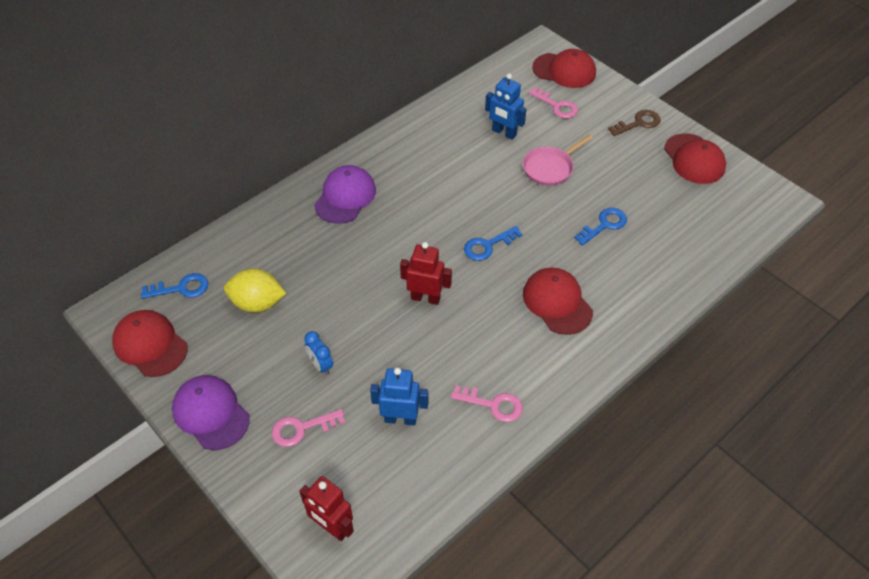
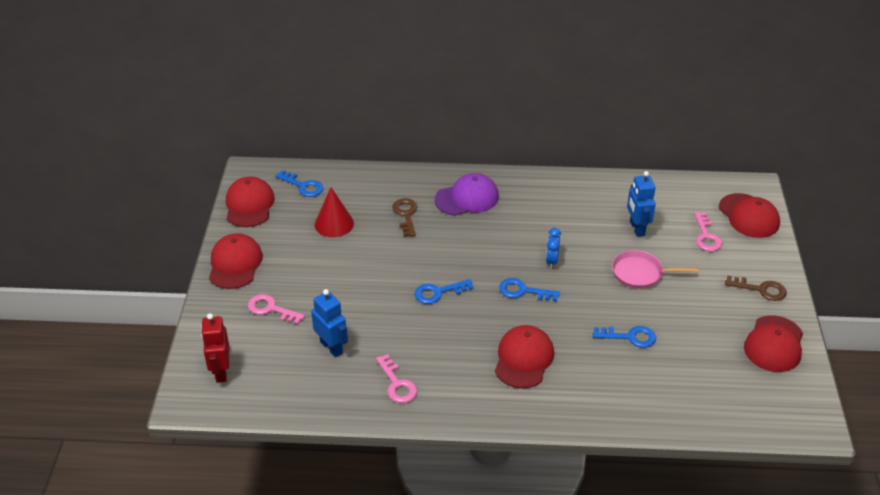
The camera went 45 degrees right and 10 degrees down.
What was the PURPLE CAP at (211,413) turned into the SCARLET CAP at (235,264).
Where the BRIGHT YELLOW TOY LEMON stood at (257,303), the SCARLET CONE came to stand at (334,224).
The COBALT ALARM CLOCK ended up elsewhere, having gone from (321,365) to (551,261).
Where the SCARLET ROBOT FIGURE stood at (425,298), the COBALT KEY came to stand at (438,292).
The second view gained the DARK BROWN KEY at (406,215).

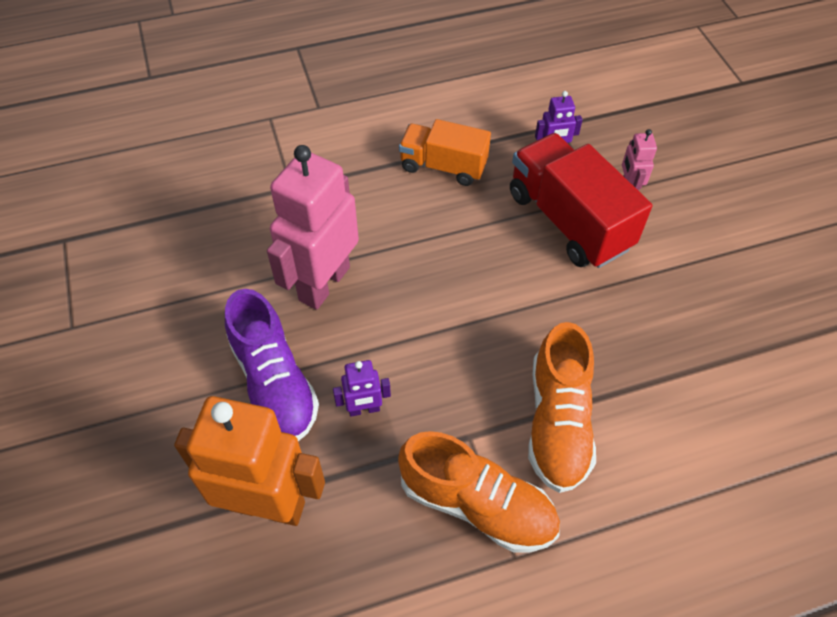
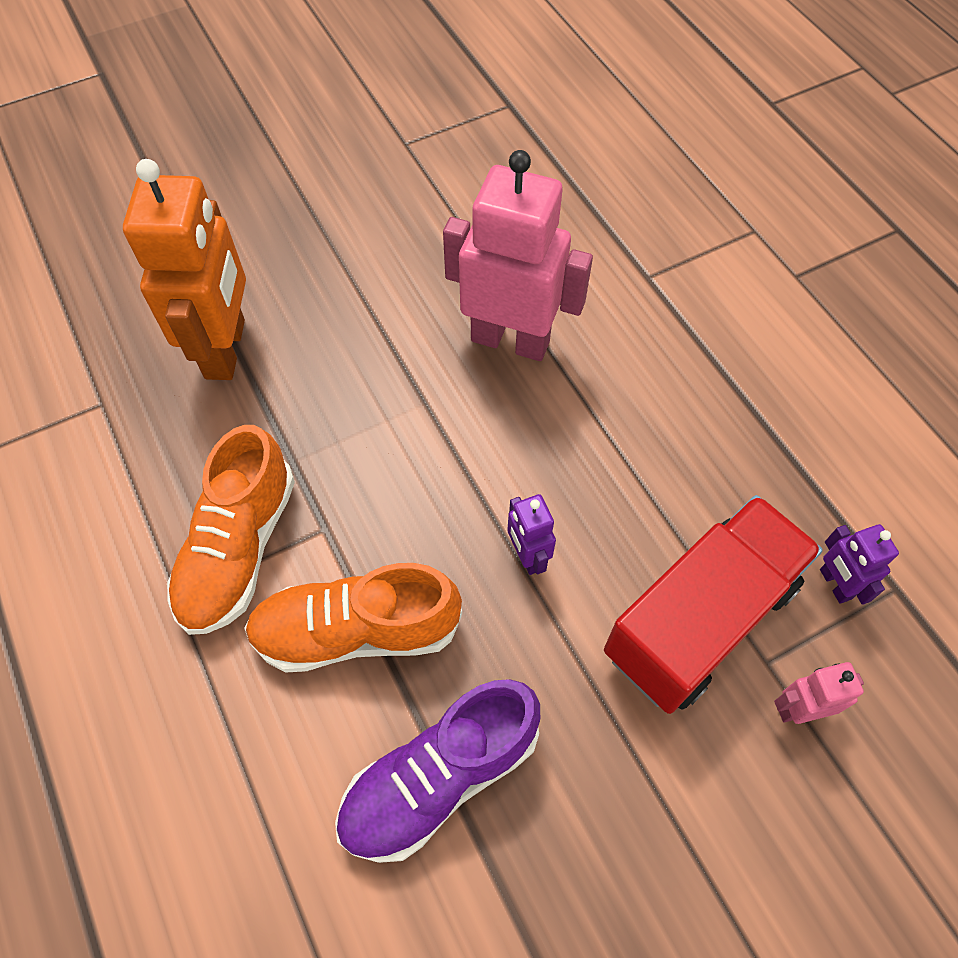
The camera went 80 degrees right and 5 degrees up.
The PURPLE SNEAKER ended up elsewhere, having gone from (274,382) to (440,777).
The PURPLE ROBOT FIGURE ended up elsewhere, having gone from (364,409) to (527,556).
The second view lost the ORANGE TRUCK at (443,166).

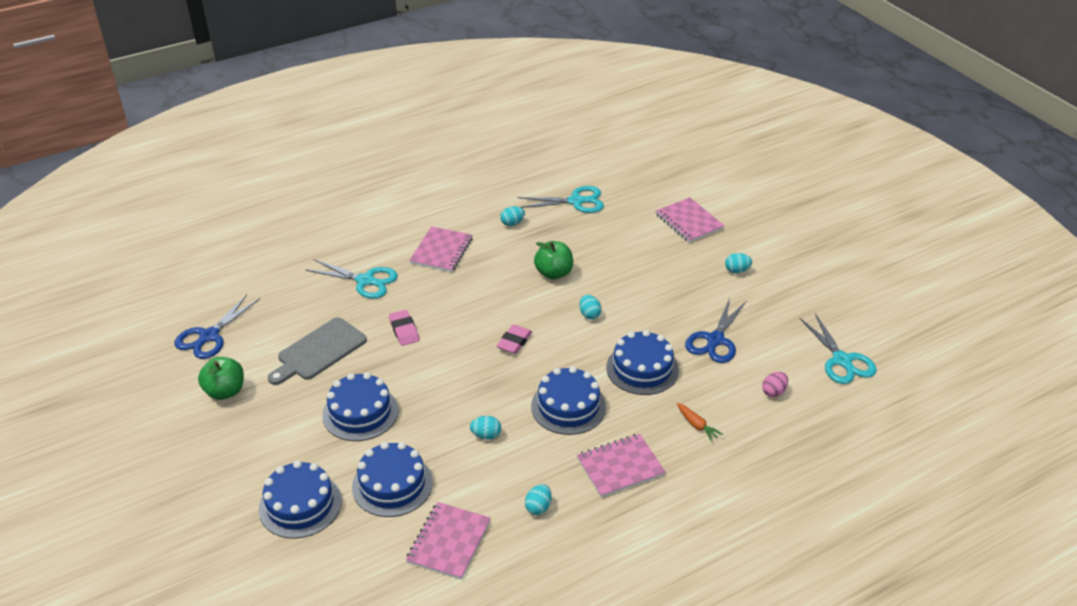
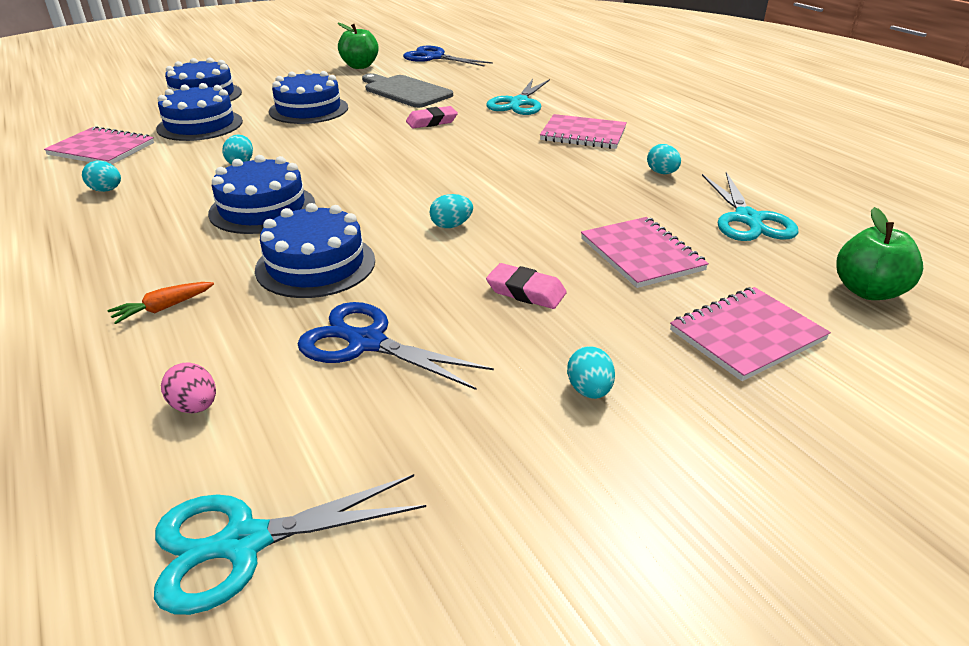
The camera went 90 degrees right and 5 degrees down.
The PINK ERASER ended up elsewhere, having gone from (514,342) to (526,291).
The GREEN APPLE FRUIT ended up elsewhere, having gone from (554,273) to (868,291).
The PINK NOTEPAD ended up elsewhere, having gone from (620,467) to (641,254).

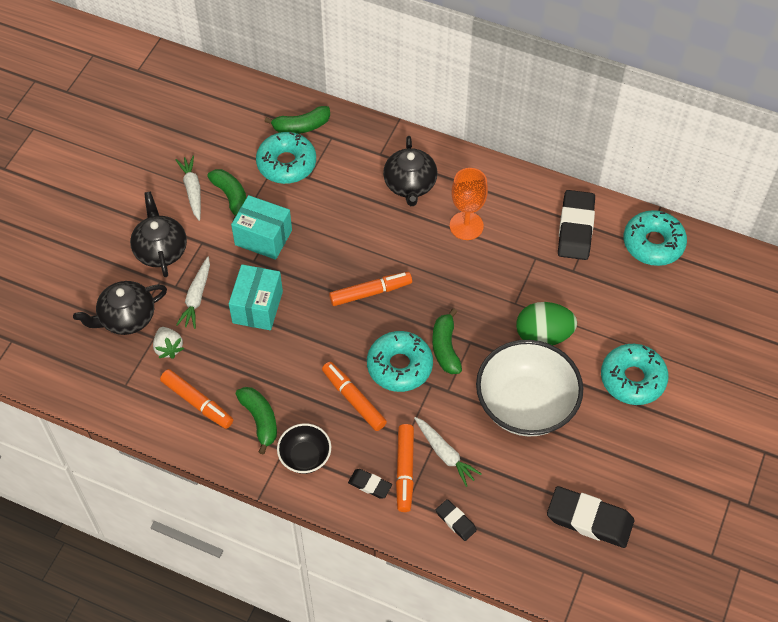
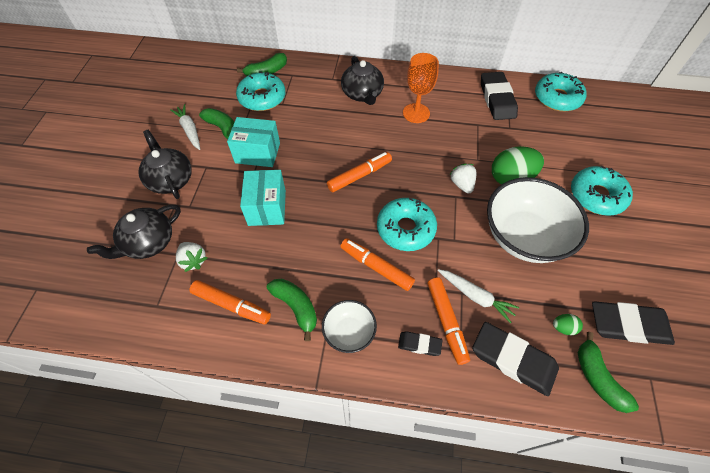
The camera went 15 degrees left and 0 degrees up.
The second view lost the SNOW-WHITE CARROT at (196,297).
What was the JET-BLACK DEEP DISH at (305,457) turned into the SNOW-WHITE DEEP DISH at (349,332).
The GREEN TOY BANANA ended up elsewhere, having gone from (445,348) to (598,378).
The size of the JET-BLACK ERASER at (456,521) changed by a factor of 1.96.
The second view gained the SNOW-WHITE TOY STRAWBERRY at (462,184).
The second view gained the GREEN TOY EGG at (563,328).

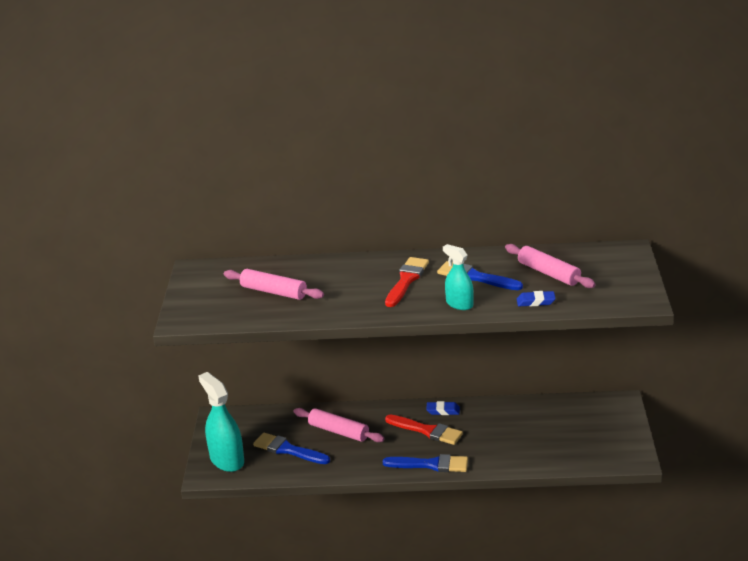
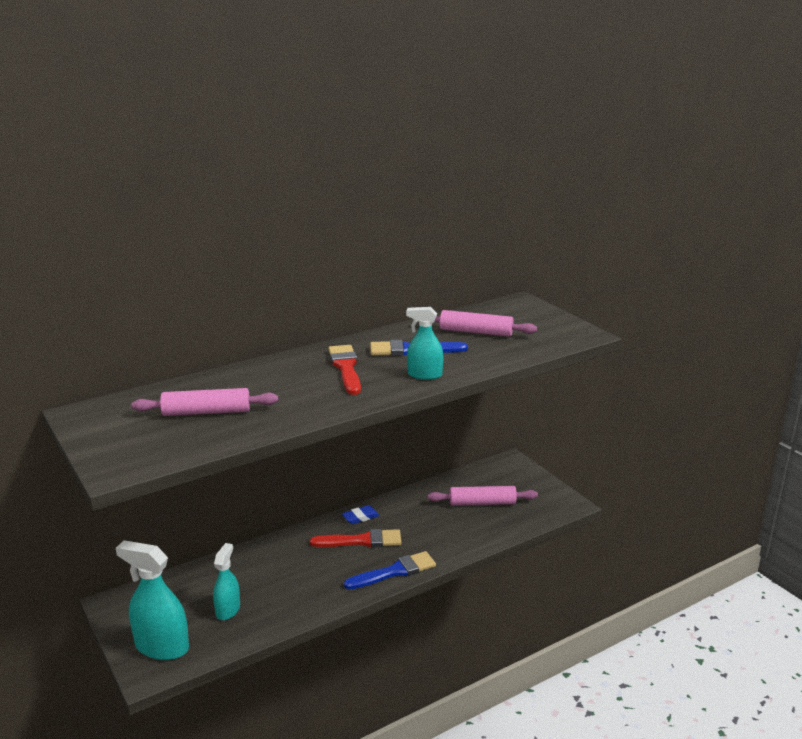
The camera went 35 degrees left and 5 degrees down.
Where the COBALT PAINTBRUSH stood at (288,450), the AQUA SPRAY BOTTLE came to stand at (228,610).
The PINK PASTRY ROLLER ended up elsewhere, having gone from (339,431) to (482,503).
The second view lost the COBALT ERASER at (535,302).

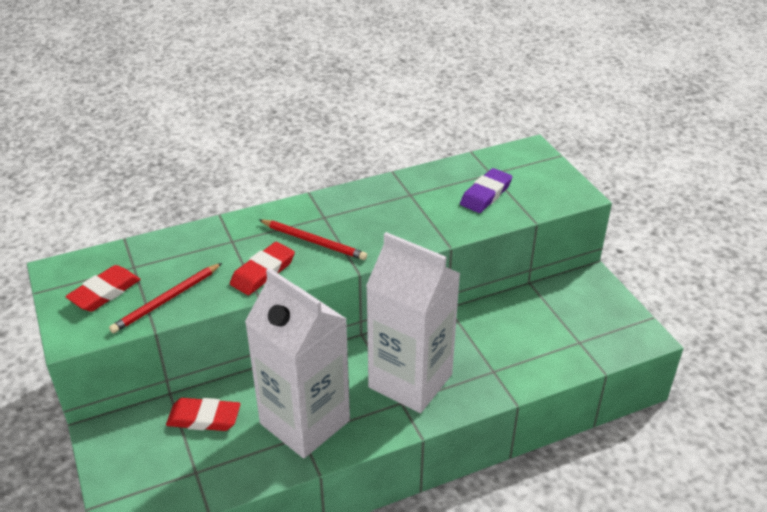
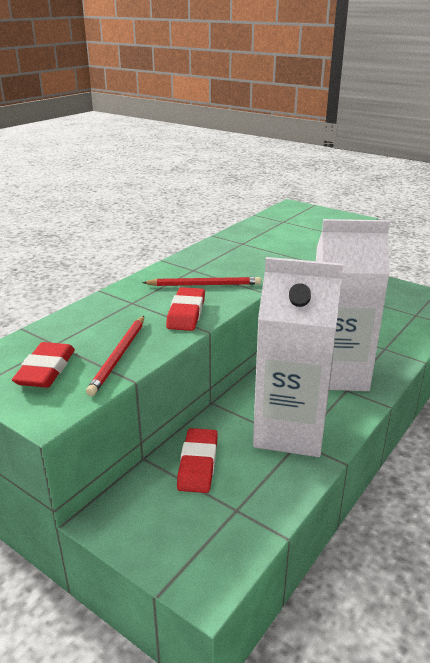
The camera went 30 degrees left and 10 degrees down.
The SCARLET ERASER at (204,418) ended up facing another way, 60 degrees counterclockwise from before.
The second view lost the PURPLE ERASER at (486,194).

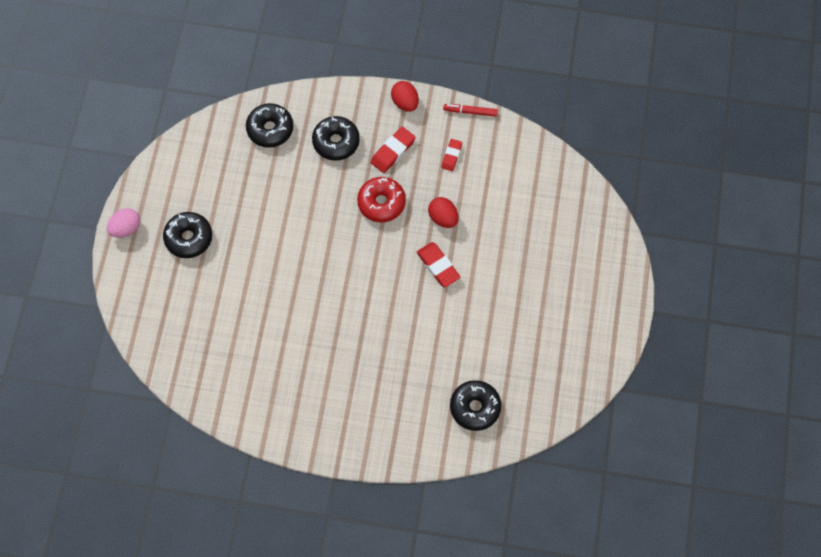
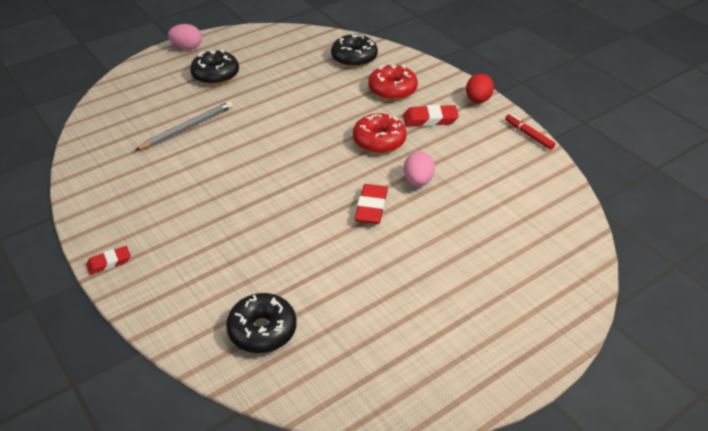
The camera went 45 degrees right and 25 degrees down.
What was the JET-BLACK DONUT at (336,142) turned into the SCARLET DONUT at (392,90).
What was the SCARLET TOY EGG at (443,218) turned into the PINK TOY EGG at (418,181).
The SCARLET ERASER ended up elsewhere, having gone from (451,156) to (109,262).
The second view gained the ASH-GREY LEAD PENCIL at (187,128).

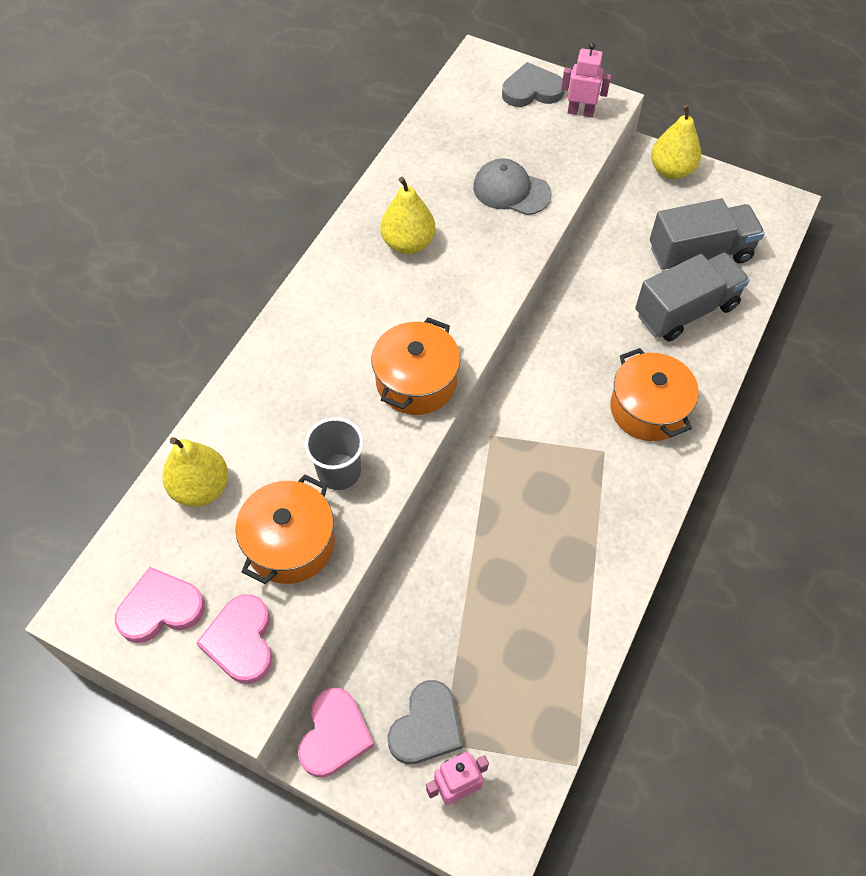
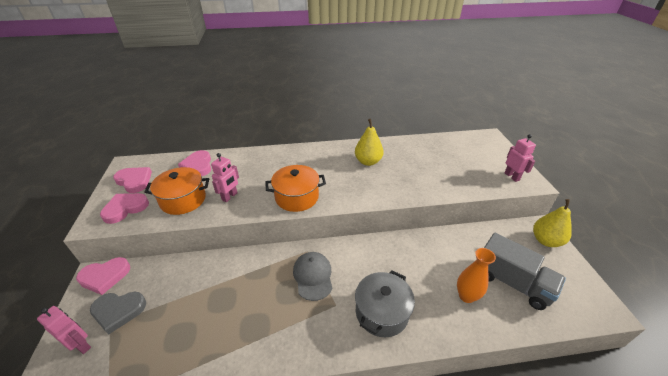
The camera went 55 degrees right and 20 degrees down.
Where the BRIGHT YELLOW TOY PEAR stood at (201,488), the PINK LOVE HEART came to stand at (198,165).
Where the ASH-GREY TUMBLER stood at (339,471), the PINK ROBOT FIGURE came to stand at (230,196).
The ASH-GREY CAP ended up elsewhere, having gone from (511,190) to (313,276).
The second view lost the ASH-GREY LOVE HEART at (532,90).
What was the ORANGE COOKING POT at (648,409) turned into the ASH-GREY COOKING POT at (381,312).
Where the ASH-GREY TRUCK stood at (685,310), the ORANGE VASE came to stand at (466,296).

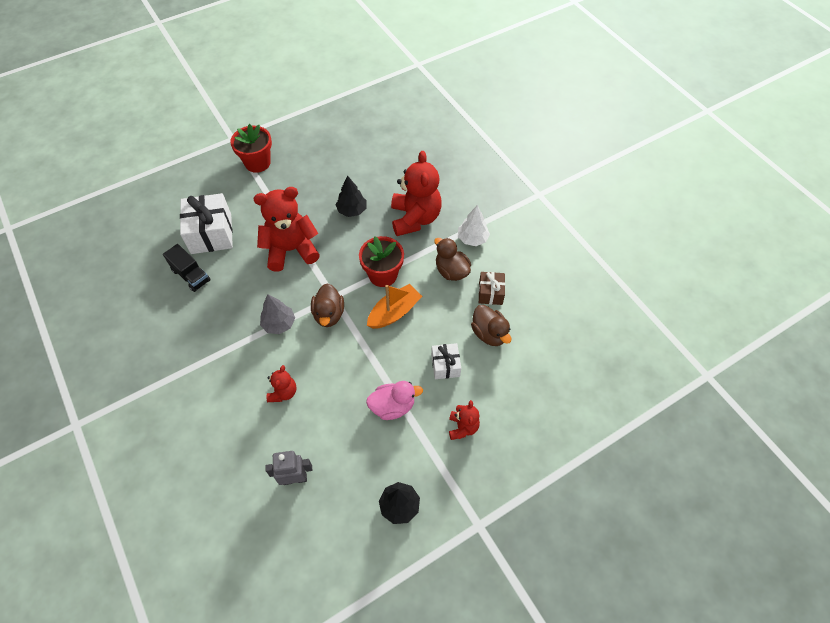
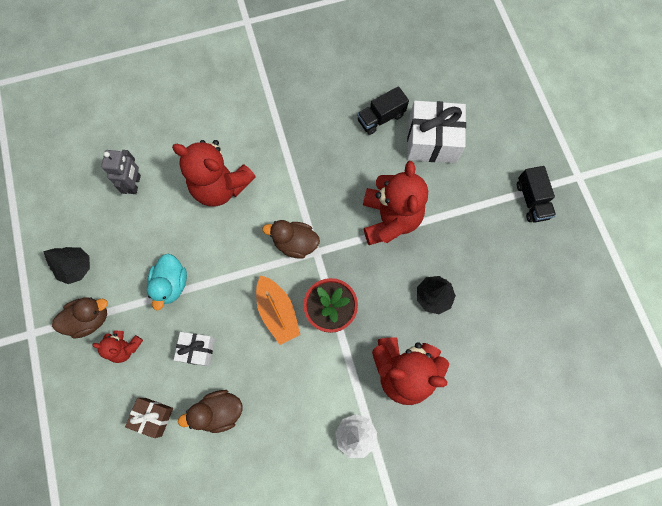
The camera went 105 degrees right and 15 degrees up.
Where the SCARLET FLOWER POT stood at (257,163), the JET-BLACK TRUCK came to stand at (531,200).
The second view lost the ASH-GREY TOY TREE at (279,324).
The size of the SCARLET TEDDY BEAR at (283,392) changed by a factor of 2.02.
What was the PINK DUCK at (392,406) turned into the AQUA DUCK at (171,284).
The DARK BROWN DUCK ended up elsewhere, having gone from (451,271) to (90,319).
The DARK BROWN WRAPPED GIFT ended up elsewhere, having gone from (490,293) to (153,416).

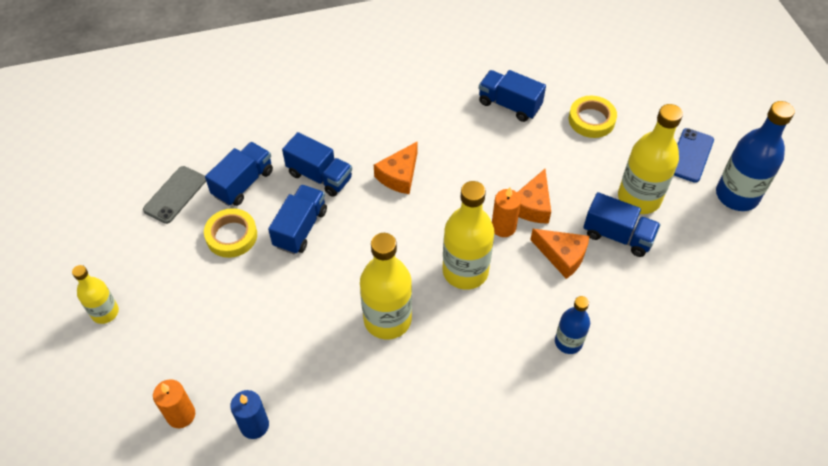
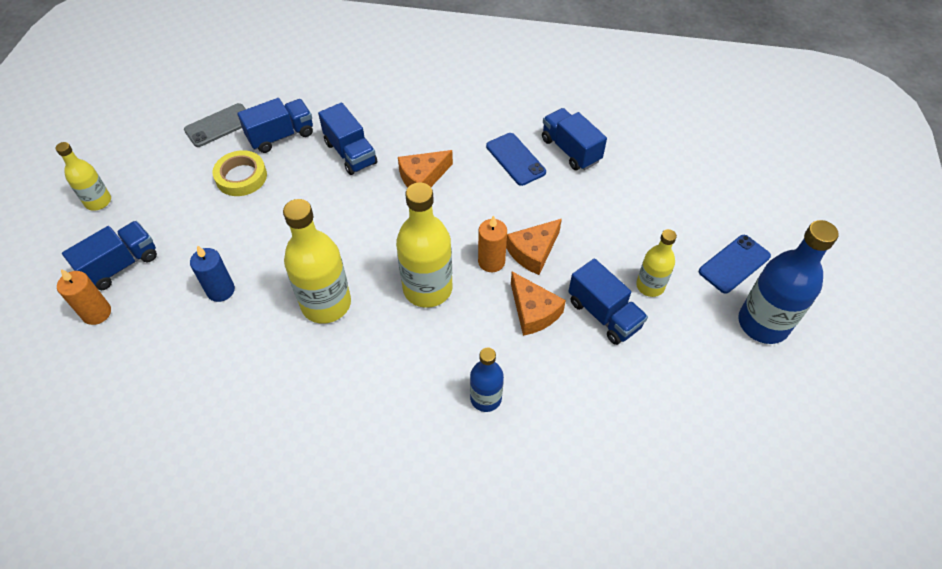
The camera went 25 degrees right and 0 degrees up.
The COBALT WAX CANDLE ended up elsewhere, having gone from (254,425) to (221,290).
The COBALT TRUCK ended up elsewhere, having gone from (300,228) to (121,265).
The second view lost the BRIGHT YELLOW TAPE at (591,120).
The size of the BRIGHT YELLOW BOTTLE at (639,198) changed by a factor of 0.58.
The second view gained the COBALT MOBILE PHONE at (515,159).

